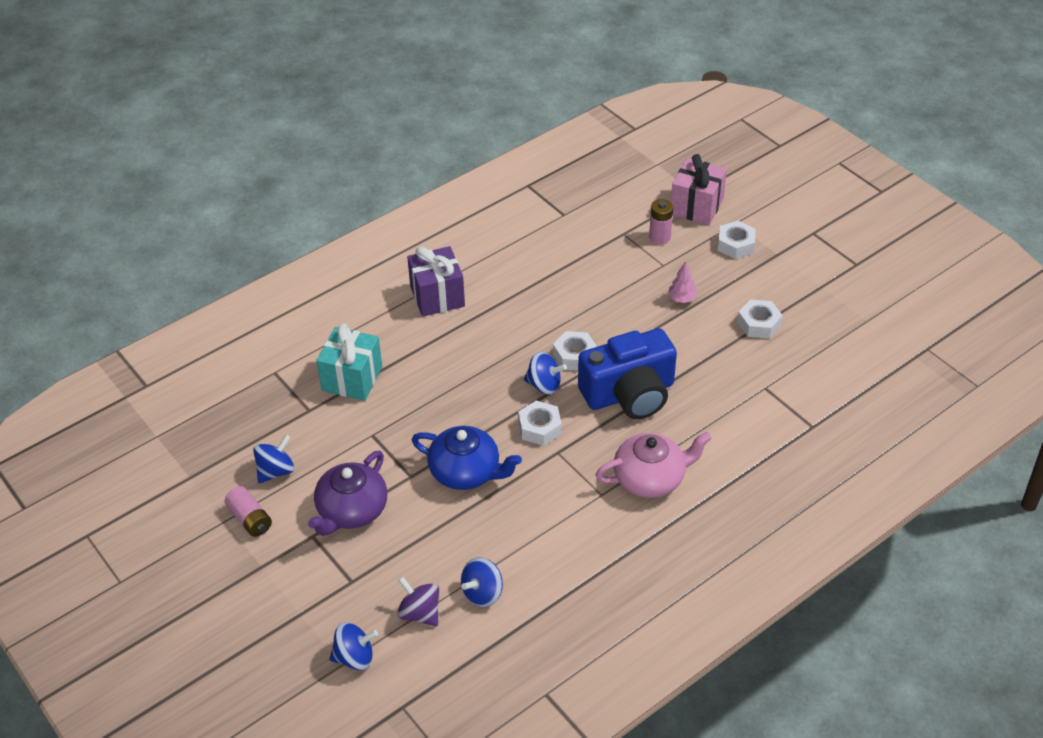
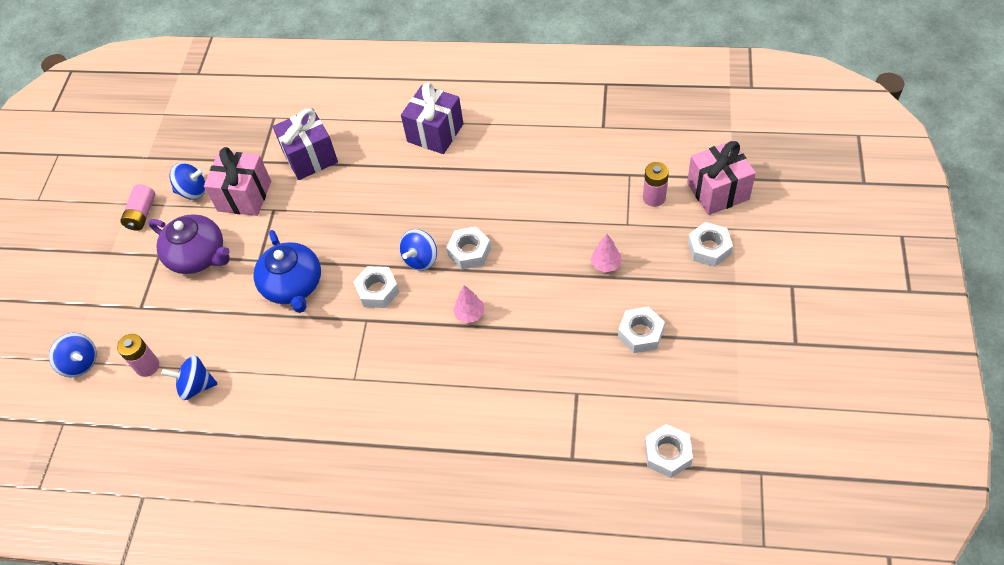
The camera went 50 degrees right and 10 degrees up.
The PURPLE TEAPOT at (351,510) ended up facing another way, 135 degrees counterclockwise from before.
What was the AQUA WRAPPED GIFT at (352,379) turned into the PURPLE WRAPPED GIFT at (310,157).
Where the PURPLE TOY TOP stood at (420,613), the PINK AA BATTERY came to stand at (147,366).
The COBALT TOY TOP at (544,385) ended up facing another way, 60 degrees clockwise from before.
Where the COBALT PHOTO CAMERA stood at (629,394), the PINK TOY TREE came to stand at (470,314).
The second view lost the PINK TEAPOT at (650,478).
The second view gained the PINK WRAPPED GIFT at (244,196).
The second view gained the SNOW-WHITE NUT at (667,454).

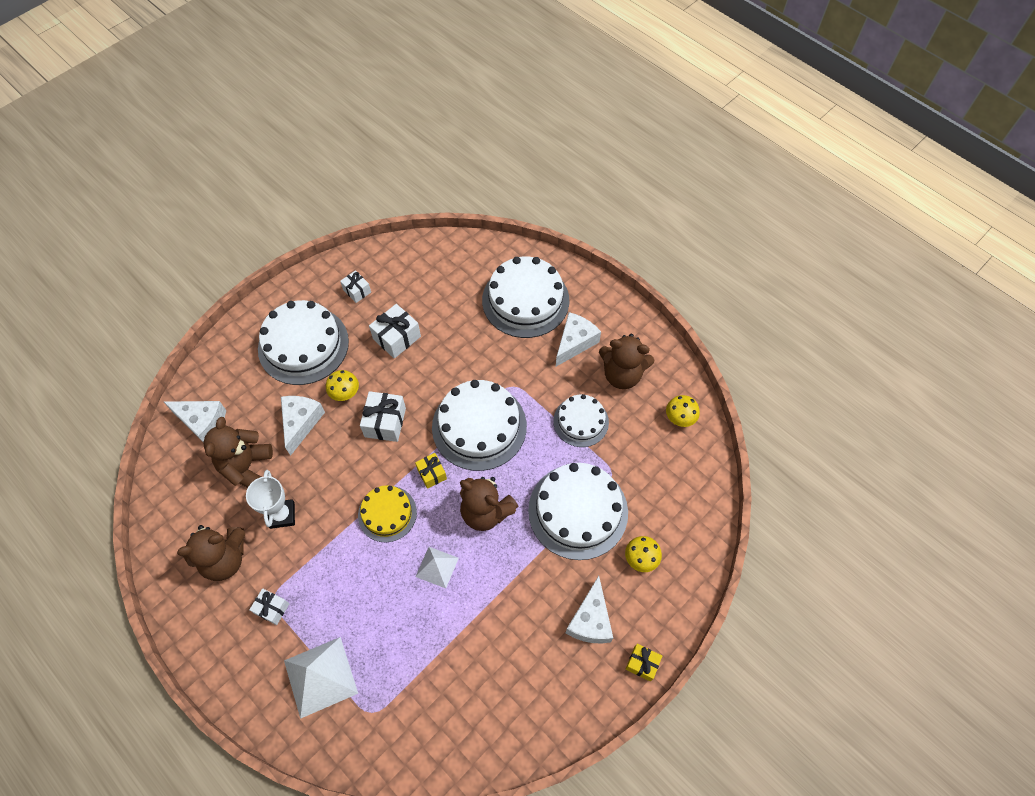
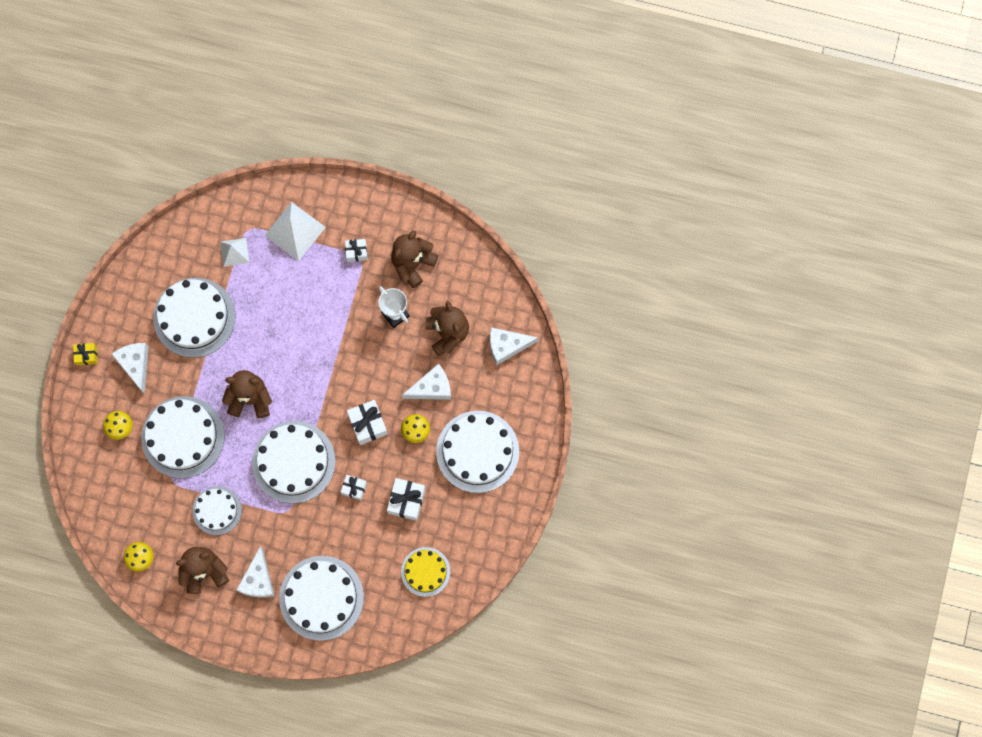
The camera went 150 degrees right and 15 degrees up.
The SNOW-WHITE CHEESE at (301,423) ended up facing another way, 90 degrees counterclockwise from before.
The SNOW-WHITE WRAPPED GIFT ended up elsewhere, having gone from (357,291) to (354,488).
The BRIGHT YELLOW GATEAU ended up elsewhere, having gone from (387,513) to (425,571).
The second view lost the BRIGHT YELLOW WRAPPED GIFT at (432,474).
The SNOW-WHITE PYRAMID ended up elsewhere, having gone from (437,567) to (234,252).
The second view gained the SNOW-WHITE GATEAU at (194,317).

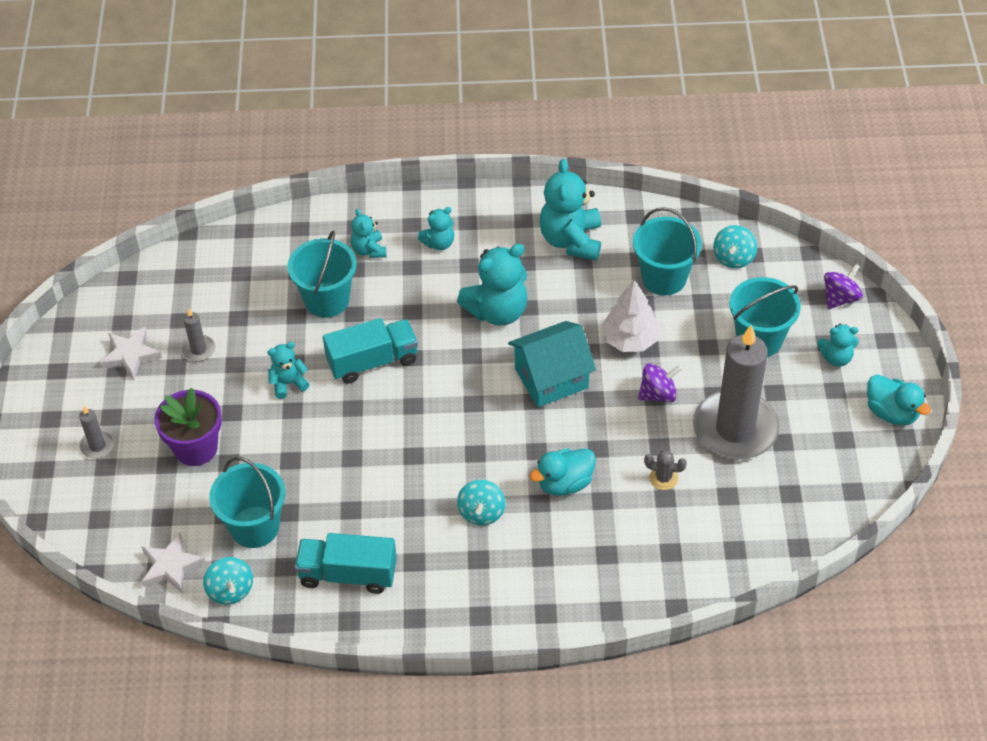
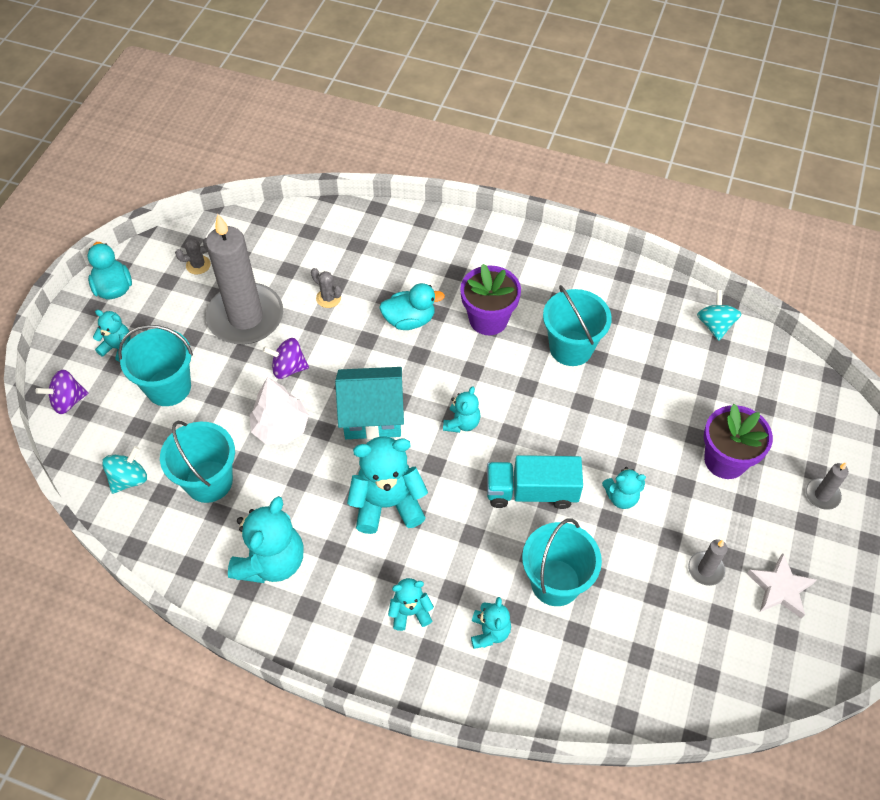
The camera went 160 degrees left and 5 degrees up.
The second view lost the SNOW-WHITE FIVE-POINTED STAR at (171,566).
The AQUA PAIL ended up elsewhere, having gone from (255,527) to (571,348).
The second view lost the AQUA TRUCK at (348,574).
Where the AQUA TOY TOP stood at (481,512), the PURPLE FLOWER POT came to stand at (488,319).
The second view gained the ASH-GREY CACTUS at (198,265).
The second view gained the AQUA TEDDY BEAR at (462,423).

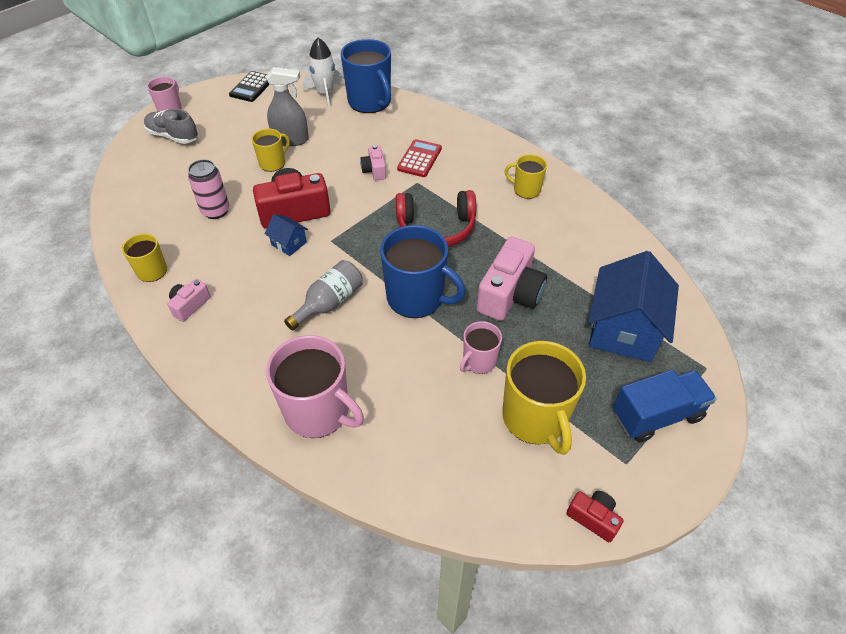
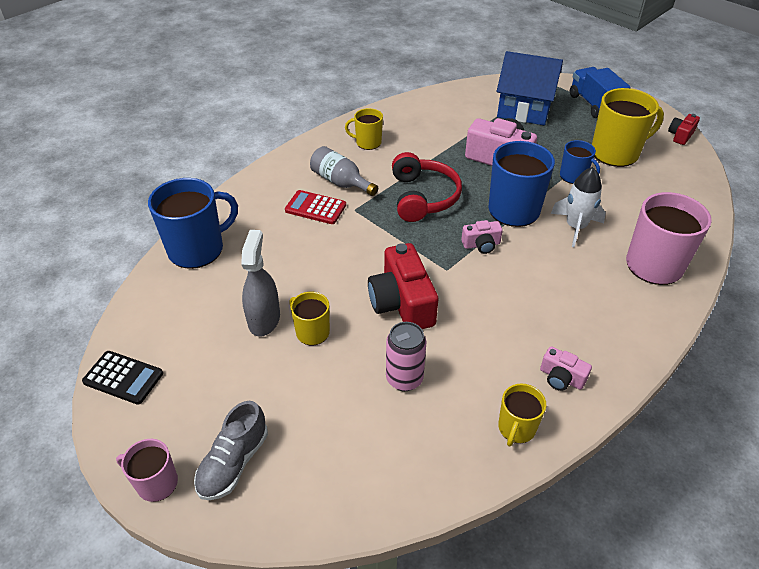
The camera went 90 degrees left and 5 degrees down.
The second view lost the COBALT COTTAGE at (289,243).
The ASH-GREY BOTTLE ended up elsewhere, having gone from (329,303) to (341,182).
The SNOW-WHITE SPACESHIP ended up elsewhere, having gone from (325,93) to (575,227).
The PINK PHOTO CAMERA ended up elsewhere, having gone from (374,170) to (481,245).
What was the PINK MUG at (479,361) turned into the COBALT MUG at (573,176).
The BRIGHT YELLOW MUG at (526,190) ended up facing another way, 75 degrees clockwise from before.

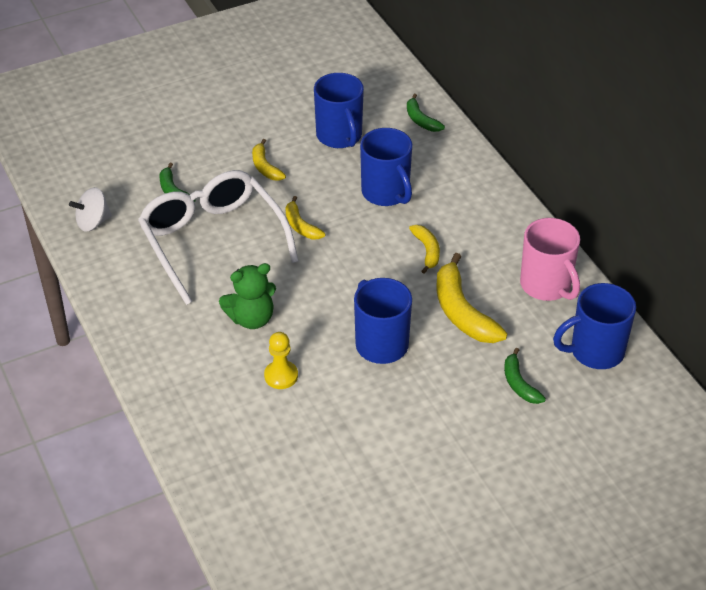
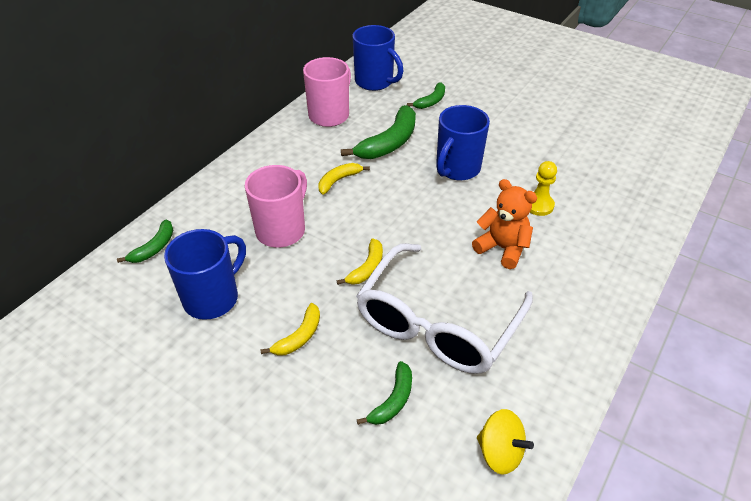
The camera went 120 degrees left and 0 degrees up.
What was the SNOW-WHITE TOY TOP at (93,222) turned into the BRIGHT YELLOW TOY TOP at (500,452).
What was the GREEN TEDDY BEAR at (251,318) turned into the ORANGE TEDDY BEAR at (502,248).
What was the COBALT MUG at (386,193) turned into the PINK MUG at (282,230).
What was the BRIGHT YELLOW TOY BANANA at (462,311) turned into the GREEN TOY BANANA at (389,143).

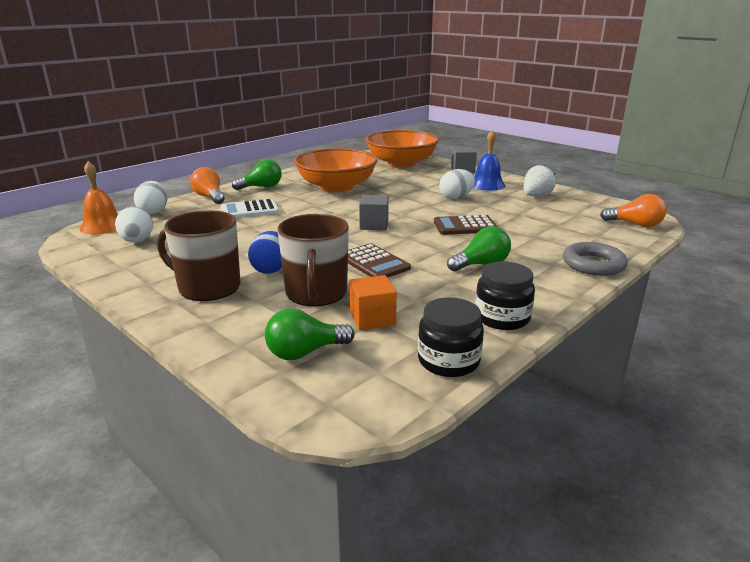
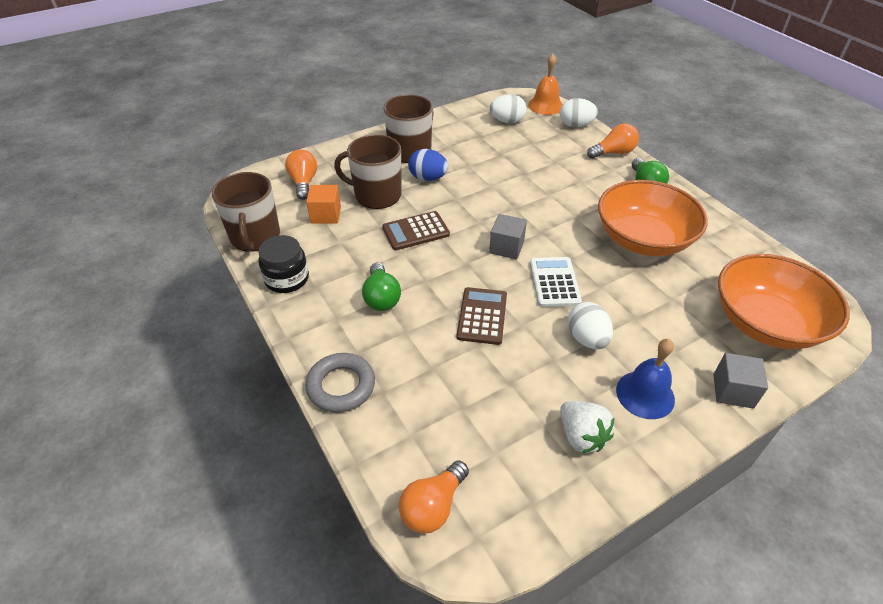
The camera went 105 degrees right and 20 degrees up.
The SNOW-WHITE POCKET CALCULATOR ended up elsewhere, having gone from (249,210) to (554,282).
What was the GREEN LIGHT BULB at (305,352) turned into the ORANGE LIGHT BULB at (303,183).
Where the JET-BLACK JAM JAR stood at (448,361), the DARK BROWN MUG came to stand at (255,237).

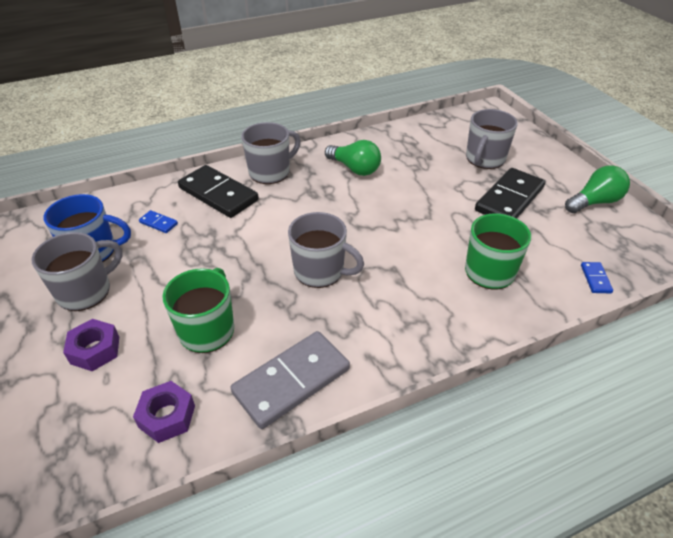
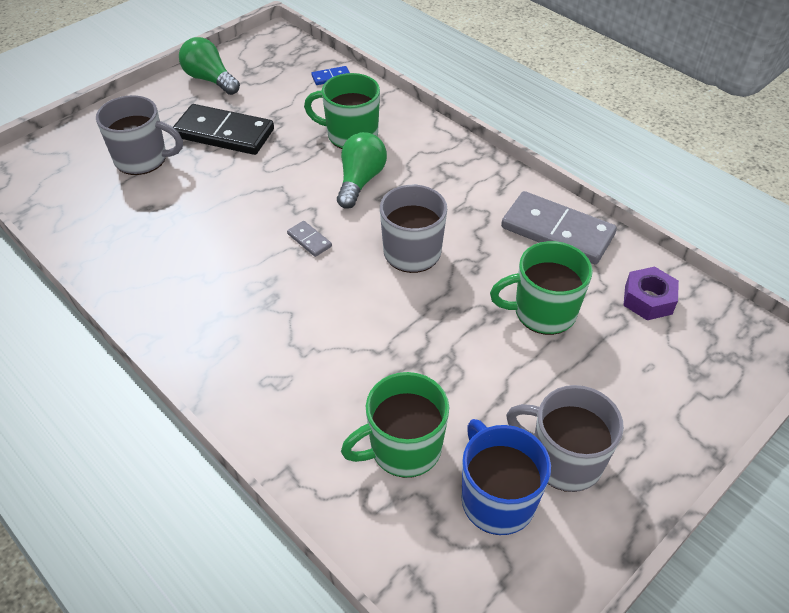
The camera went 110 degrees left and 5 degrees up.
The second view lost the PURPLE NUT at (95,350).
Where the COBALT DOMINO PIECE stood at (158,223), the GREEN MUG came to stand at (403,449).
The second view lost the JET-BLACK DOMINO PIECE at (218,194).
The second view lost the ASH-GREY MUG at (270,172).
The GREEN LIGHT BULB ended up elsewhere, having gone from (355,169) to (360,181).
The second view gained the ASH-GREY DOMINO PIECE at (309,240).

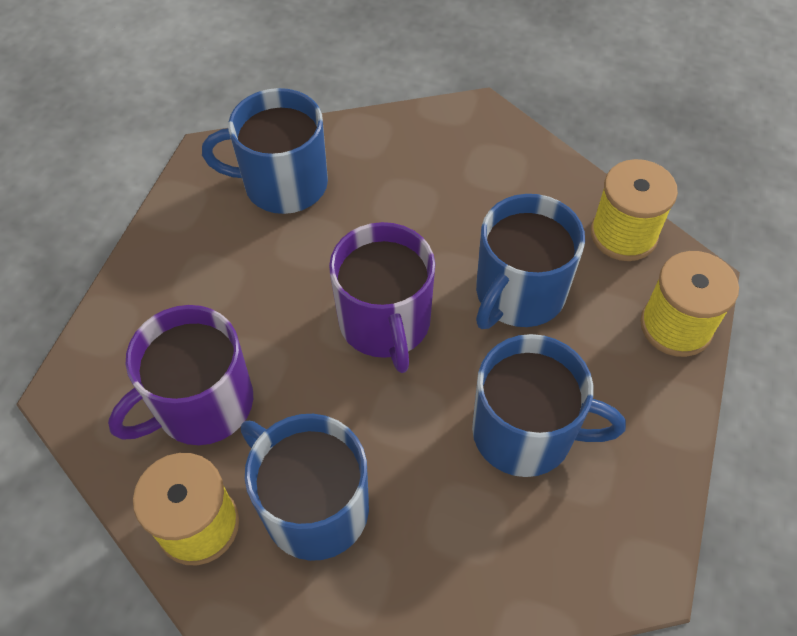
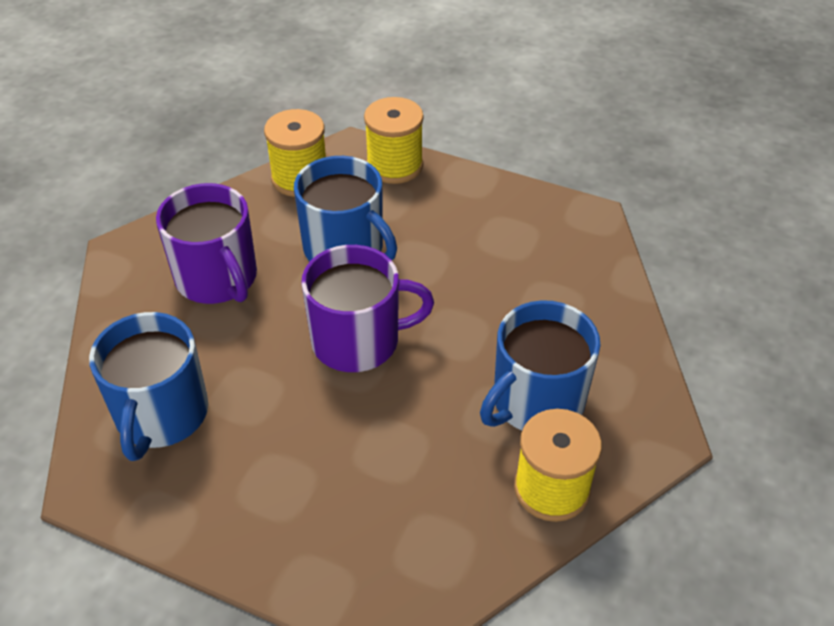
The camera went 85 degrees left and 10 degrees down.
The PURPLE MUG ended up elsewhere, having gone from (201,404) to (217,278).
The second view lost the COBALT MUG at (526,432).

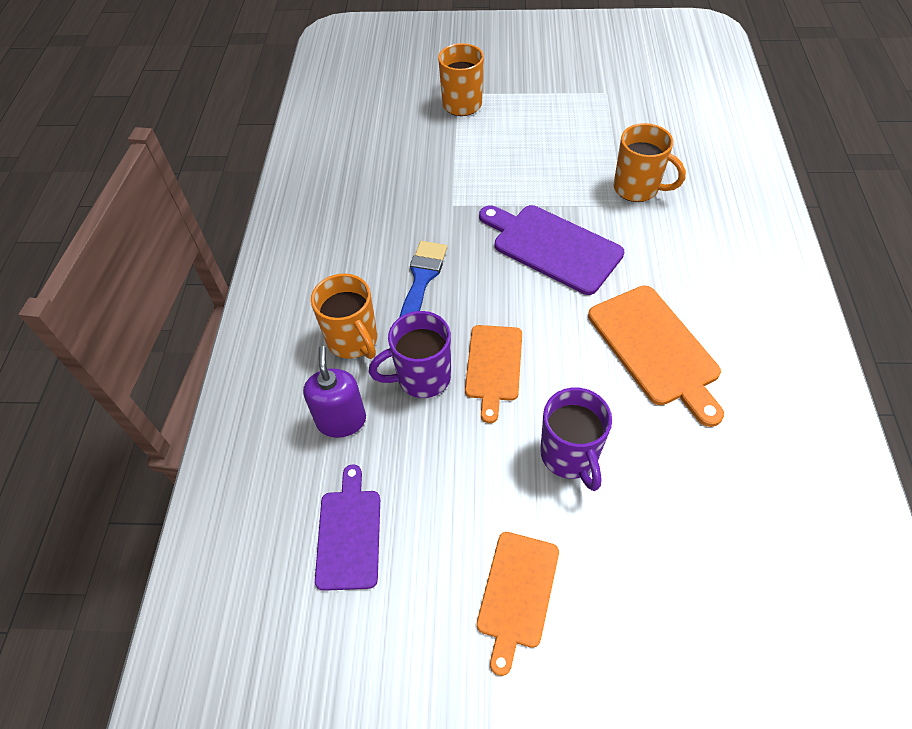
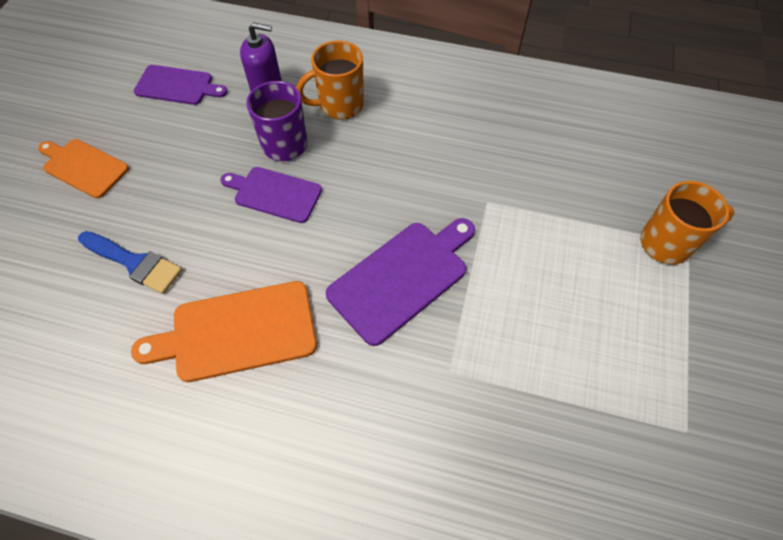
The camera went 100 degrees right and 5 degrees up.
The COBALT PAINTBRUSH ended up elsewhere, having gone from (422,279) to (134,263).
What was the ORANGE CHOPPING BOARD at (493,366) turned into the PURPLE CHOPPING BOARD at (275,194).
The second view lost the PURPLE MUG at (570,456).
The second view lost the ORANGE MUG at (637,189).

